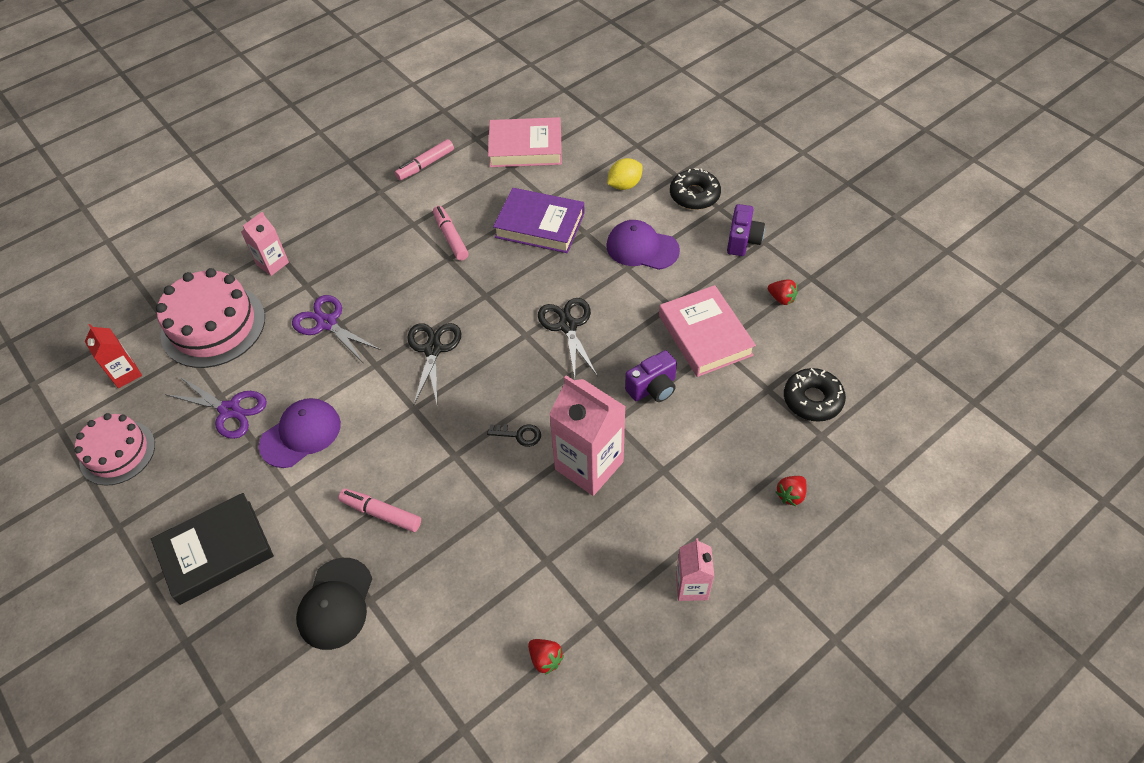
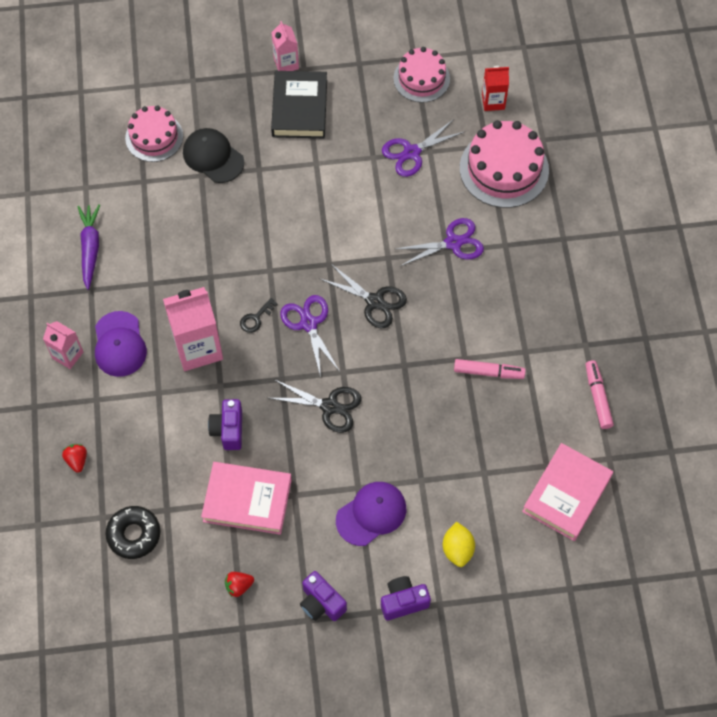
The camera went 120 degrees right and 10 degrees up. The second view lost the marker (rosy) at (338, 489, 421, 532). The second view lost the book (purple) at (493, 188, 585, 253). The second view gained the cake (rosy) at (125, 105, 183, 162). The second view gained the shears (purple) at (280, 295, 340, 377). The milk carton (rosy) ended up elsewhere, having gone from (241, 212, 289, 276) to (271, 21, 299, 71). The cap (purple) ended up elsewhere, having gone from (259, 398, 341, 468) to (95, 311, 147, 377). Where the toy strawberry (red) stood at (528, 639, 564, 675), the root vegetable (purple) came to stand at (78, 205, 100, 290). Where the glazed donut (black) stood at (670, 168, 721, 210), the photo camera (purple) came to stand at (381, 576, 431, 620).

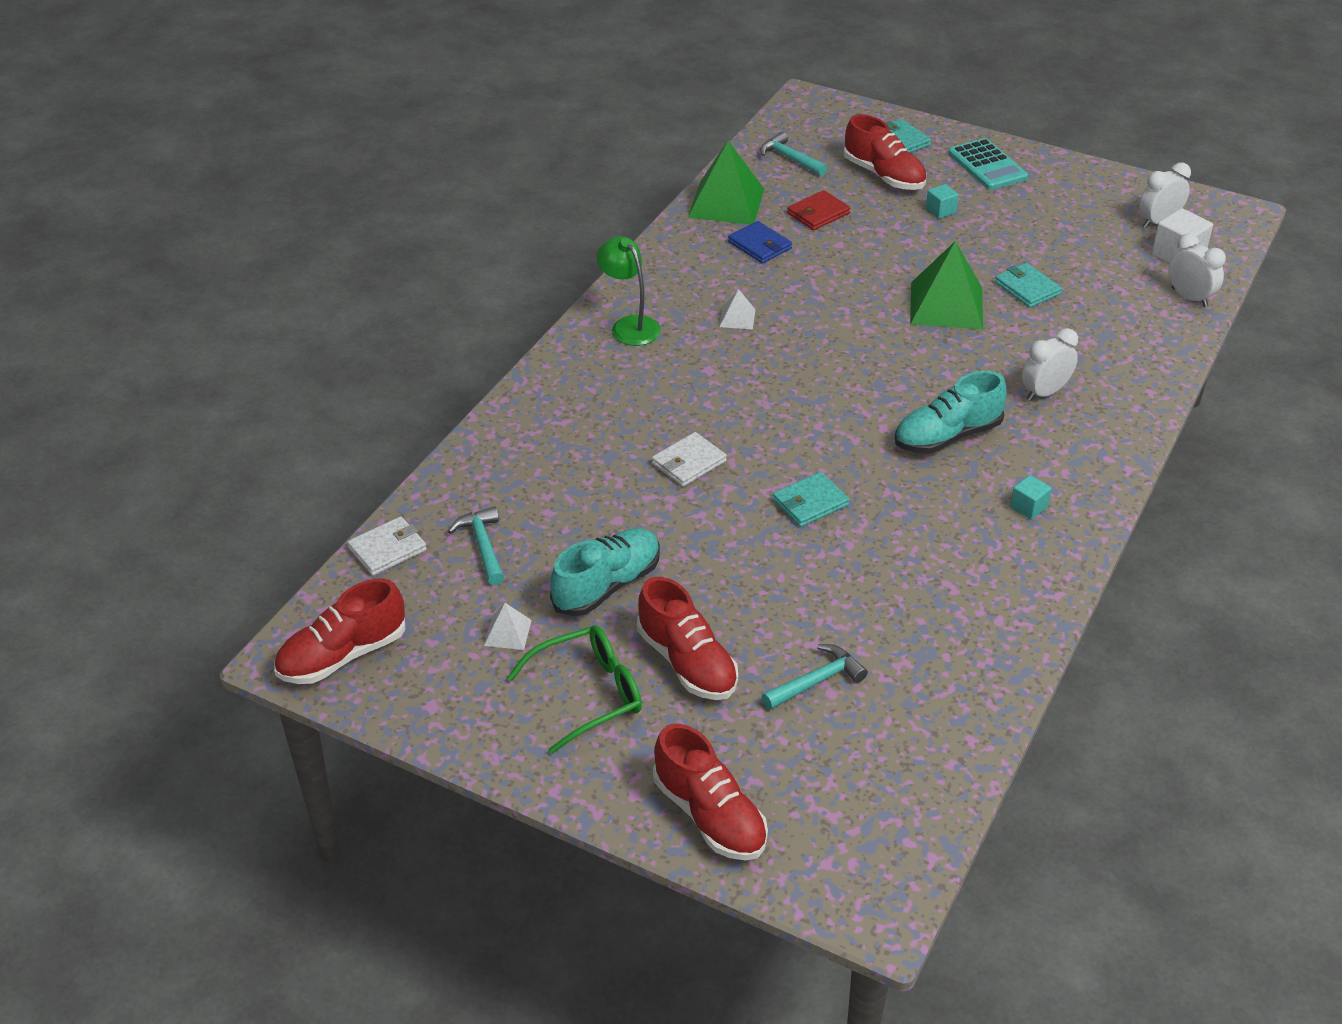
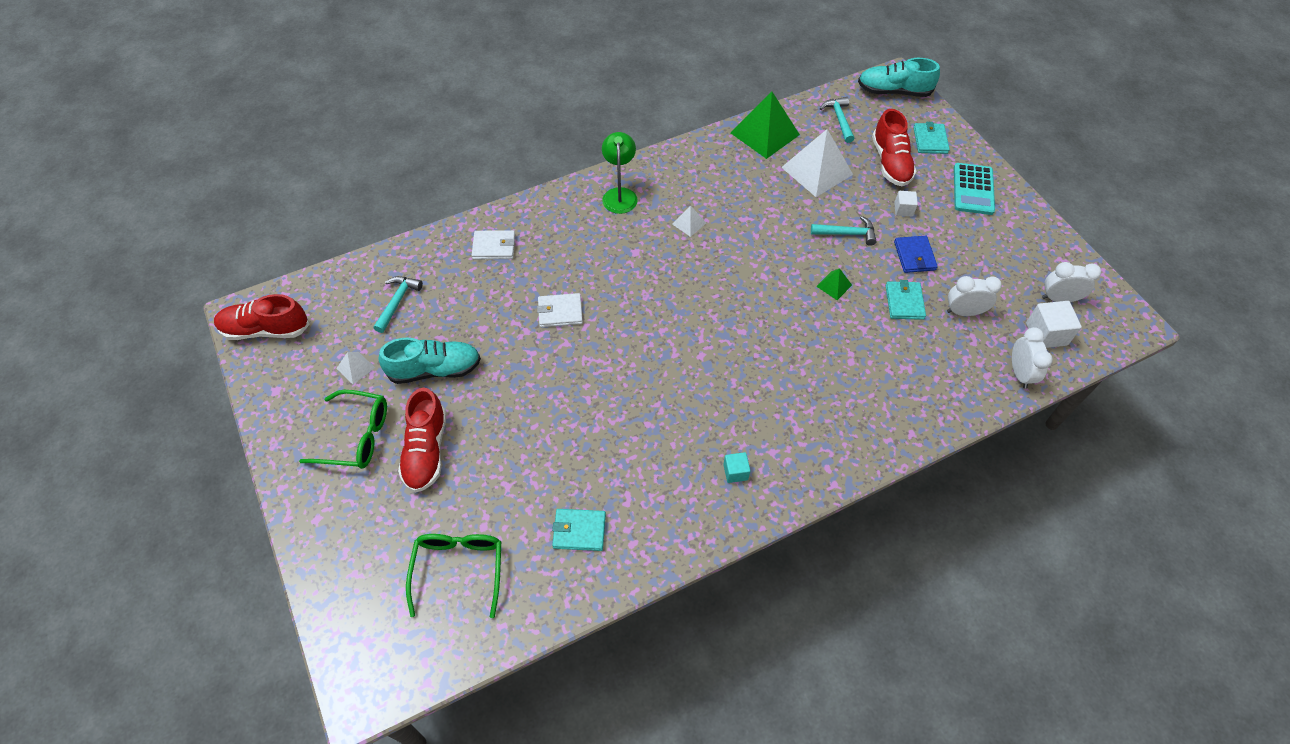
The camera went 35 degrees right and 15 degrees up. The second view lost the shoe (red) at (653, 724, 768, 861). The second view gained the eyeglasses (green) at (406, 534, 501, 618). The wallet (pure white) ended up elsewhere, having gone from (347, 516, 427, 576) to (472, 230, 515, 259). The wallet (royal blue) ended up elsewhere, having gone from (728, 221, 792, 263) to (894, 236, 938, 273). The carpenter's hammer (turquoise) ended up elsewhere, having gone from (762, 644, 868, 710) to (811, 216, 877, 246). The wallet (turquoise) ended up elsewhere, having gone from (772, 472, 850, 527) to (552, 509, 606, 551). The shoe (turquoise) ended up elsewhere, having gone from (894, 371, 1007, 454) to (858, 58, 940, 97). The alarm clock (pure white) ended up elsewhere, having gone from (1022, 328, 1078, 401) to (947, 276, 1002, 316). Where the wallet (red) stood at (787, 190, 850, 230), the pyramid shape (pure white) came to stand at (781, 129, 853, 197). What was the block (turquoise) at (926, 184, 959, 219) turned into the block (pure white) at (894, 191, 918, 216). The size of the pyramid shape (green) at (910, 241, 983, 330) changed by a factor of 0.46.

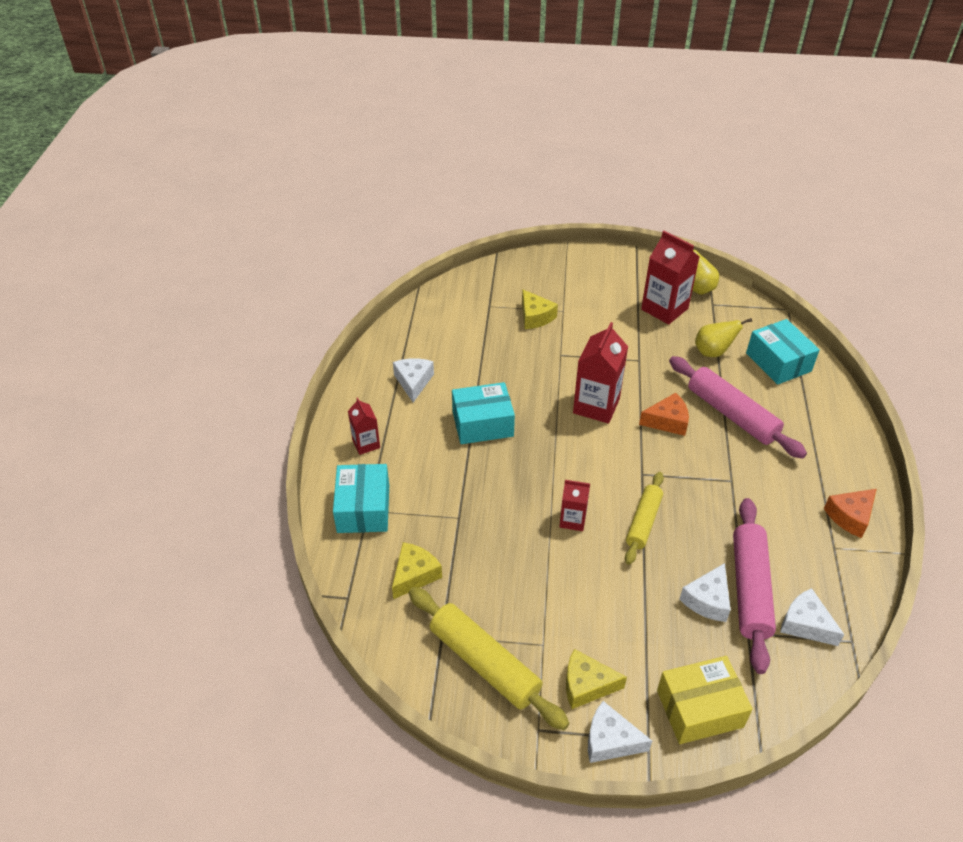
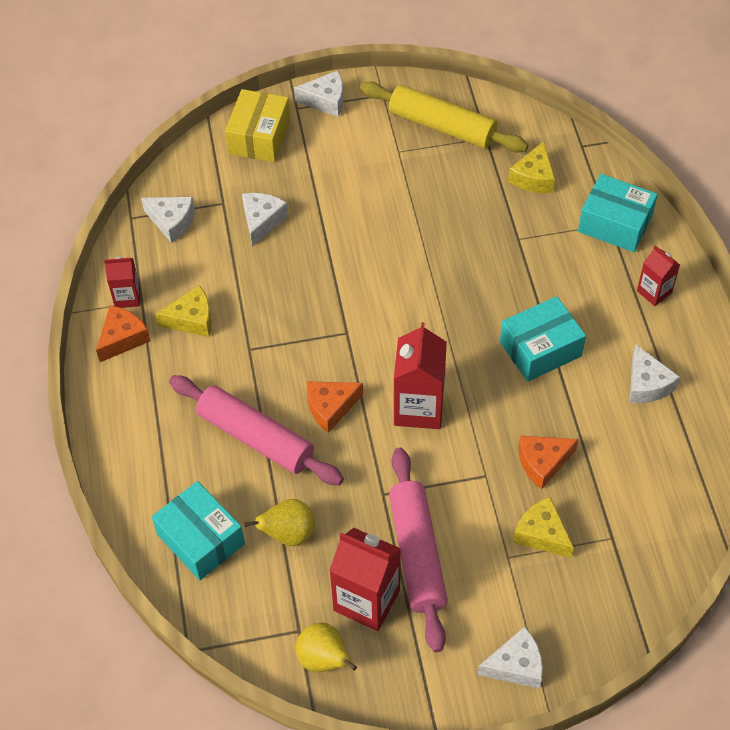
The camera went 165 degrees right and 10 degrees up. The second view lost the pastry roller (golden) at (625, 472, 664, 565). The second view gained the piece of cheese (pure white) at (478, 627, 543, 689). The second view gained the piece of cheese (bright orange) at (519, 436, 578, 490). The milk carton (red) ended up elsewhere, having gone from (559, 480, 590, 531) to (104, 257, 140, 308). The piece of cheese (golden) ended up elsewhere, having gone from (566, 649, 627, 709) to (155, 285, 212, 337). The pastry roller (rosy) ended up elsewhere, having gone from (733, 498, 776, 674) to (389, 448, 448, 652). The package (turquoise) at (333, 464, 389, 533) ended up facing another way, 45 degrees counterclockwise from before. The package (golden) at (657, 656, 753, 744) ended up facing another way, 45 degrees counterclockwise from before.

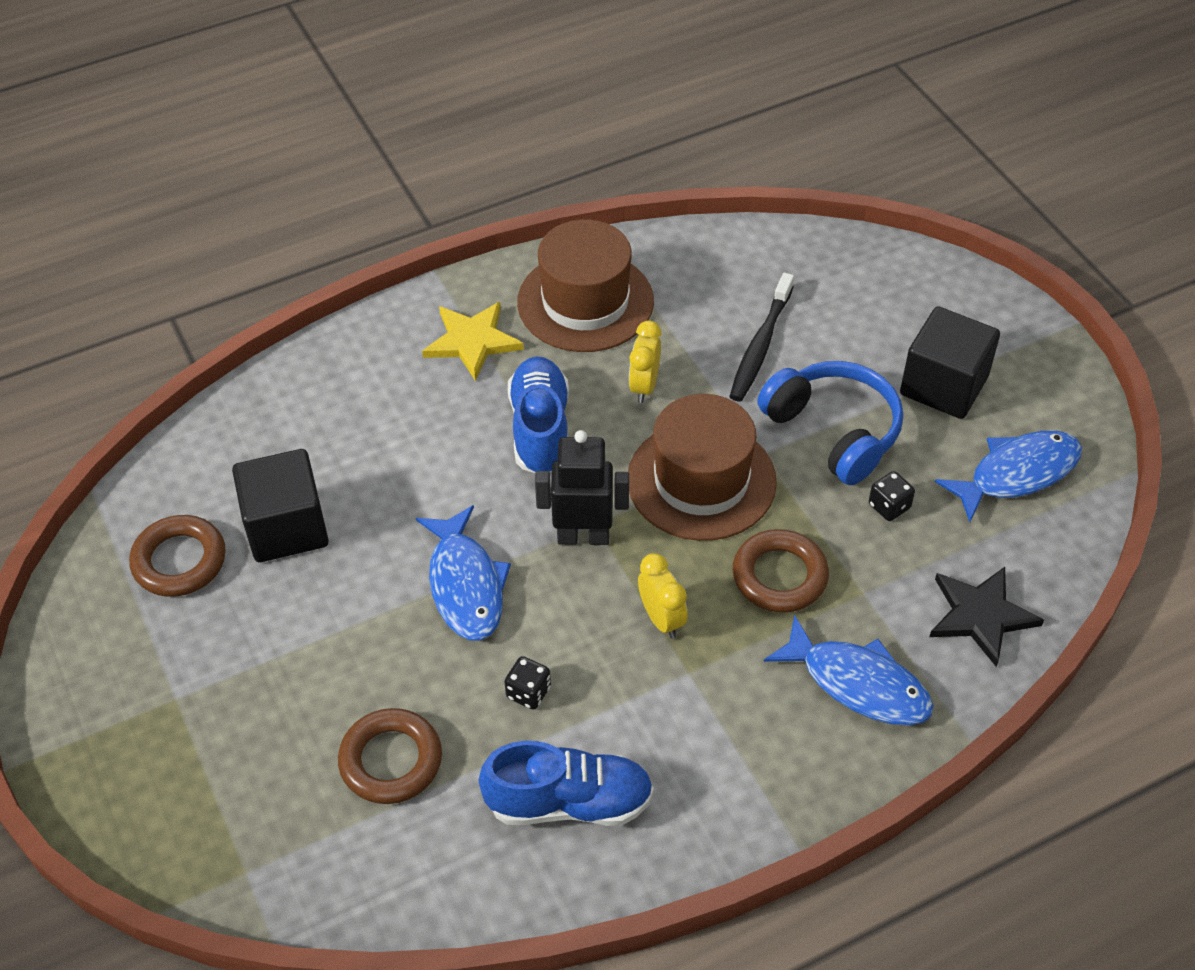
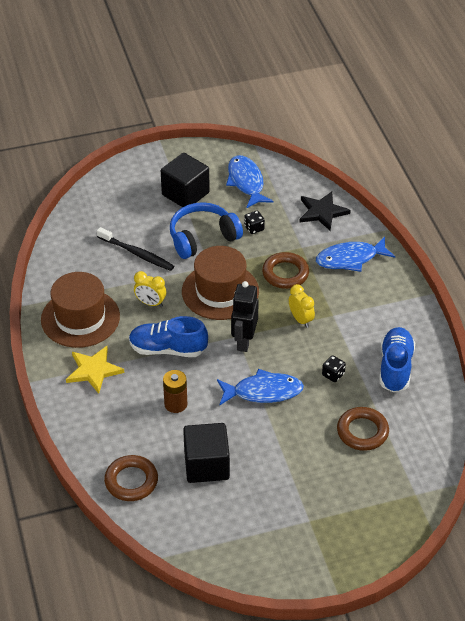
The camera went 80 degrees left and 5 degrees down. The second view gained the power cell (dark brown) at (163, 370, 187, 413). The torus (dark brown) ended up elsewhere, having gone from (129, 515, 226, 597) to (104, 455, 158, 501). The alarm clock (golden) at (638, 553, 688, 639) ended up facing another way, 75 degrees clockwise from before. The fish figure (royal blue) at (764, 614, 934, 725) ended up facing another way, 150 degrees counterclockwise from before.

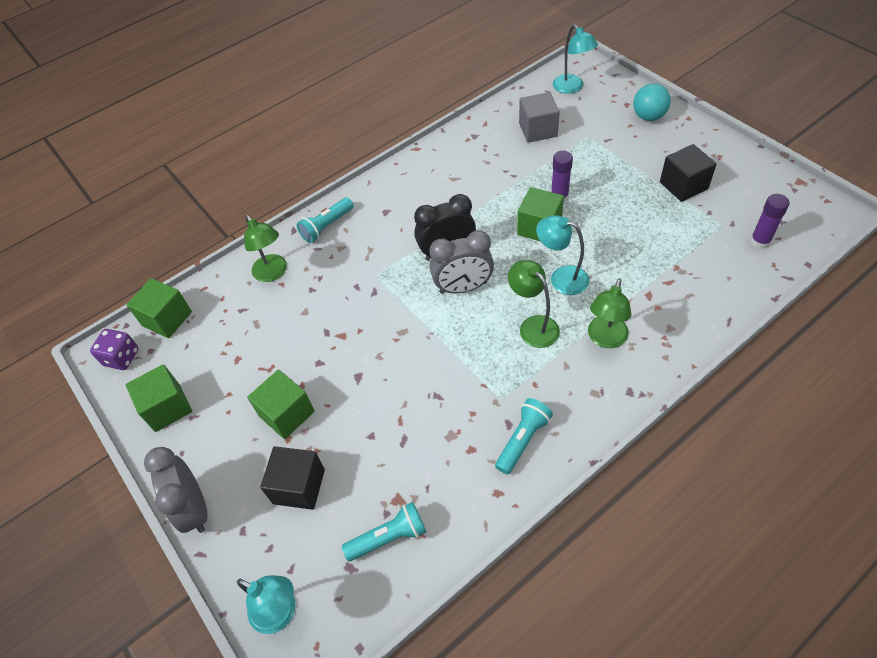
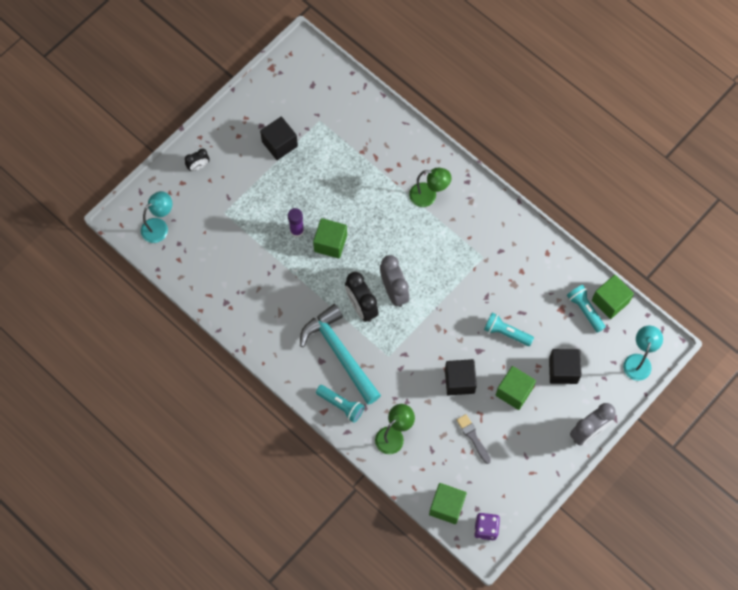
The camera went 105 degrees left and 15 degrees up. The second view lost the desk lamp (green) at (508, 260, 560, 348). The second view lost the block (ash-grey) at (519, 92, 560, 143). The second view lost the desk lamp (turquoise) at (536, 215, 589, 295). The second view lost the glue stick (purple) at (750, 194, 790, 249). The second view gained the carpenter's hammer (turquoise) at (300, 304, 381, 405). The second view gained the block (black) at (445, 359, 477, 395). The second view gained the paint brush (ash-grey) at (457, 414, 491, 464). The block (green) ended up elsewhere, having gone from (126, 364, 192, 432) to (592, 275, 634, 319). The torch (turquoise) ended up elsewhere, having gone from (495, 398, 553, 475) to (484, 313, 534, 346). Where the ball (turquoise) stood at (633, 83, 671, 121), the alarm clock (black) came to stand at (185, 149, 210, 171).

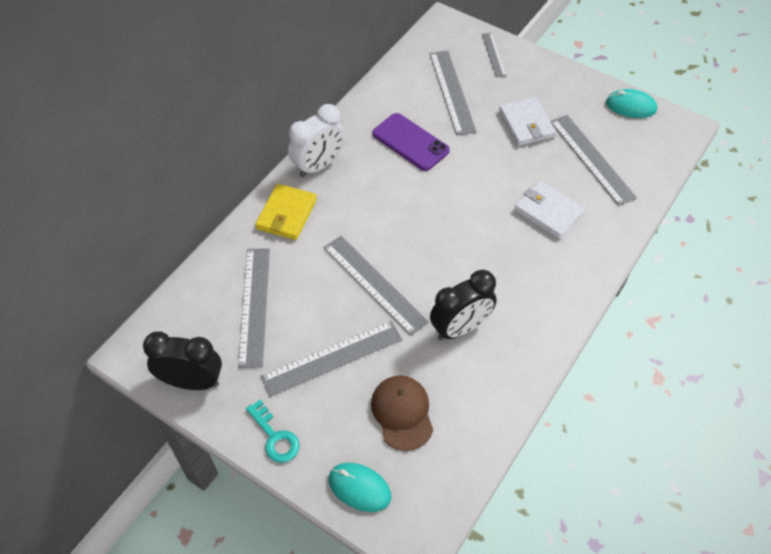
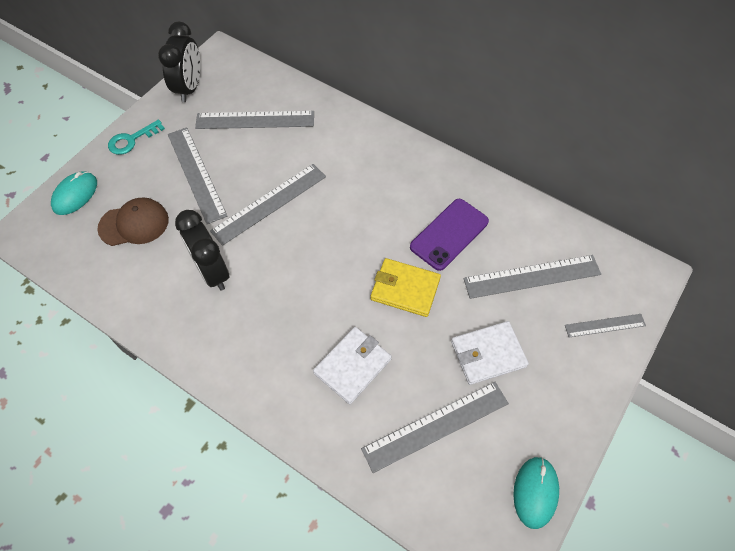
The camera went 90 degrees right and 5 degrees up. The second view lost the alarm clock (pure white) at (288, 104, 345, 177). The wallet (golden) ended up elsewhere, having gone from (255, 184, 317, 240) to (371, 258, 441, 317).

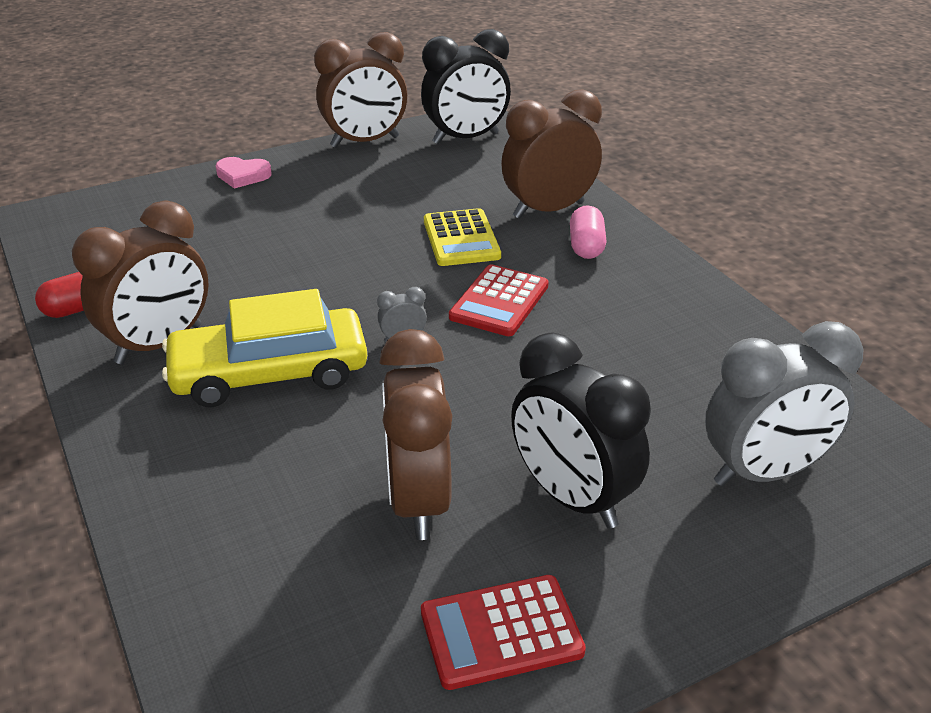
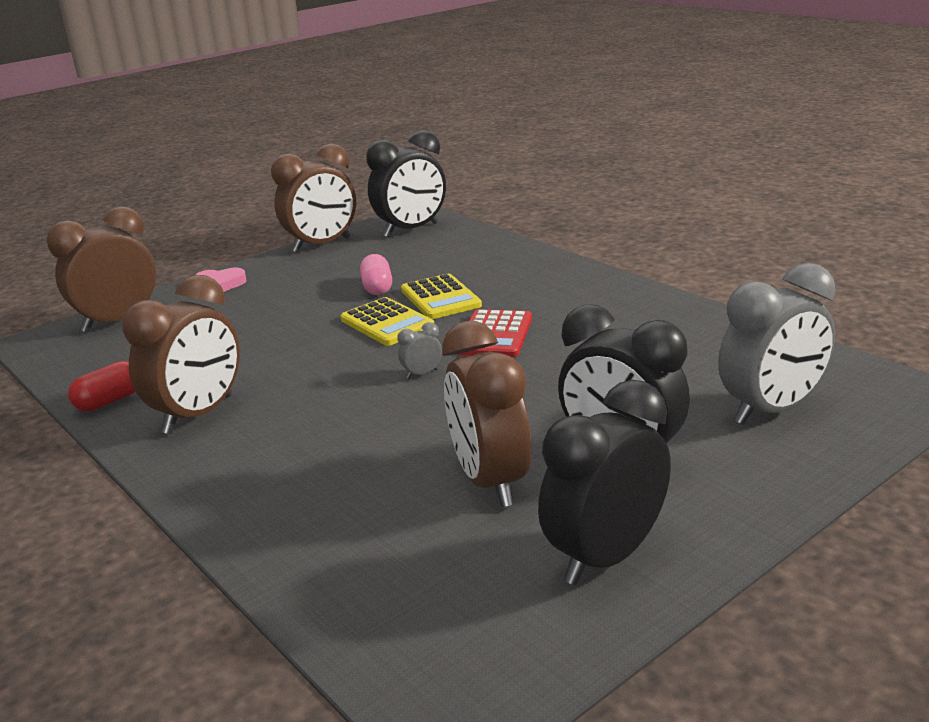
The camera went 10 degrees left and 10 degrees down. The second view lost the toy car (golden) at (162, 289, 367, 407). The second view gained the calculator (golden) at (340, 297, 434, 346). The alarm clock (dark brown) ended up elsewhere, having gone from (501, 89, 602, 219) to (46, 206, 156, 332). The pill (rosy) ended up elsewhere, having gone from (570, 205, 606, 259) to (360, 254, 392, 295). Where the calculator (red) stood at (421, 575, 586, 690), the alarm clock (black) came to stand at (538, 380, 671, 585).

